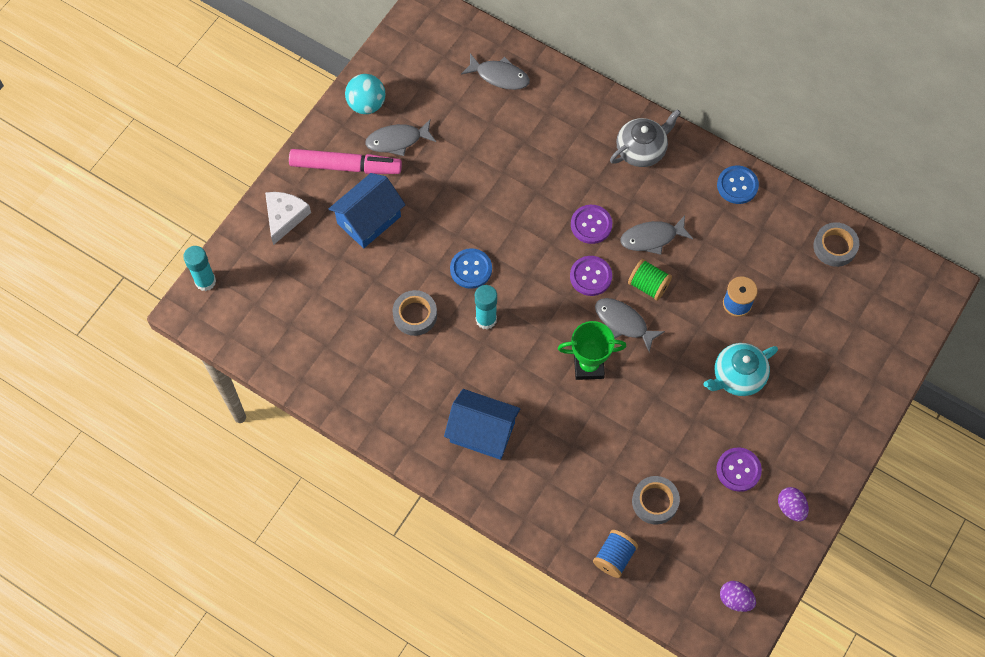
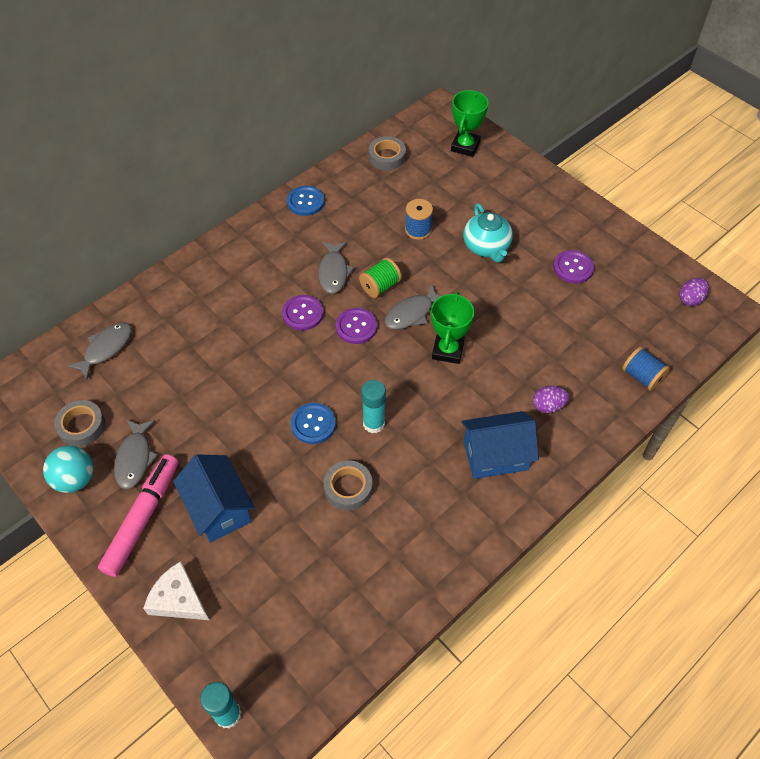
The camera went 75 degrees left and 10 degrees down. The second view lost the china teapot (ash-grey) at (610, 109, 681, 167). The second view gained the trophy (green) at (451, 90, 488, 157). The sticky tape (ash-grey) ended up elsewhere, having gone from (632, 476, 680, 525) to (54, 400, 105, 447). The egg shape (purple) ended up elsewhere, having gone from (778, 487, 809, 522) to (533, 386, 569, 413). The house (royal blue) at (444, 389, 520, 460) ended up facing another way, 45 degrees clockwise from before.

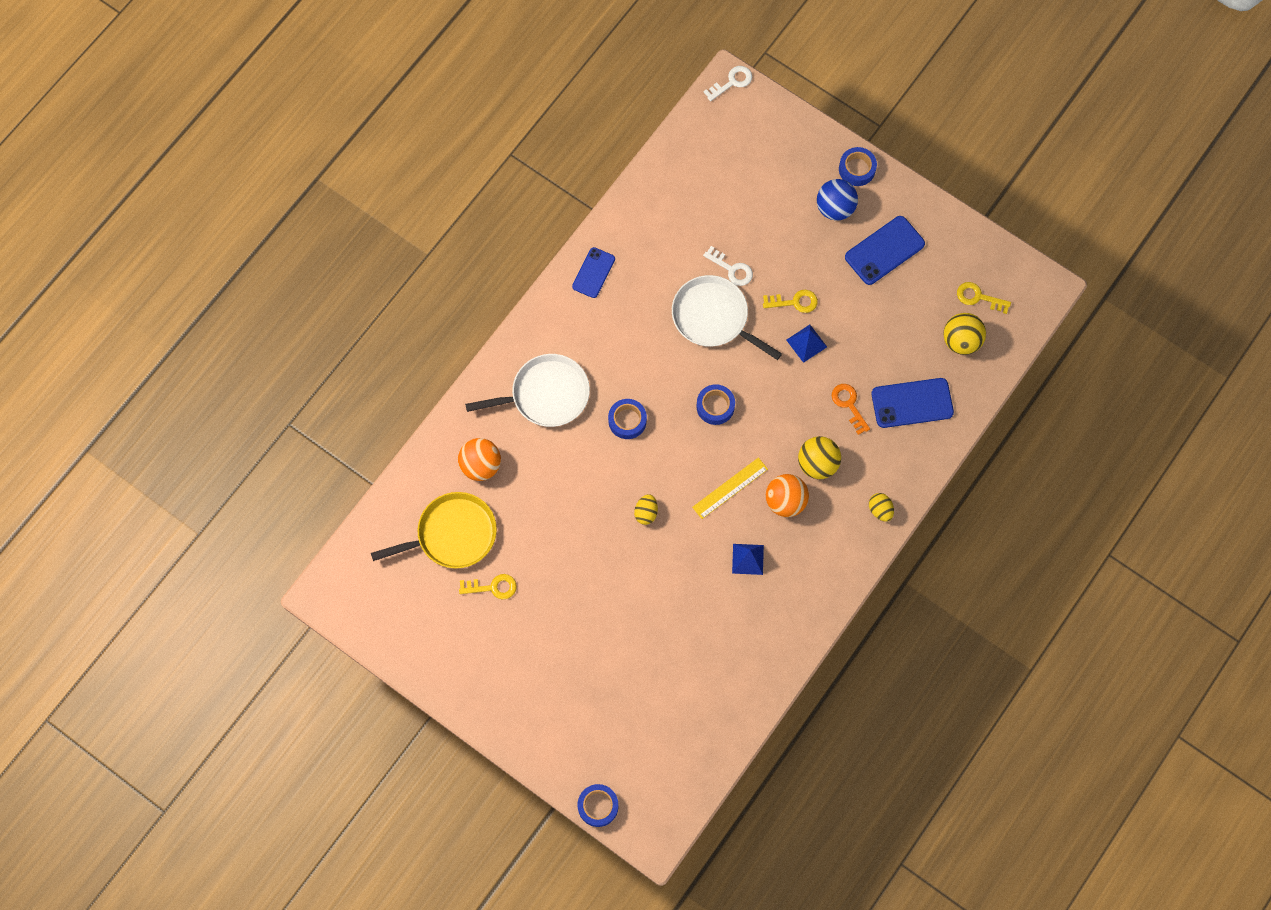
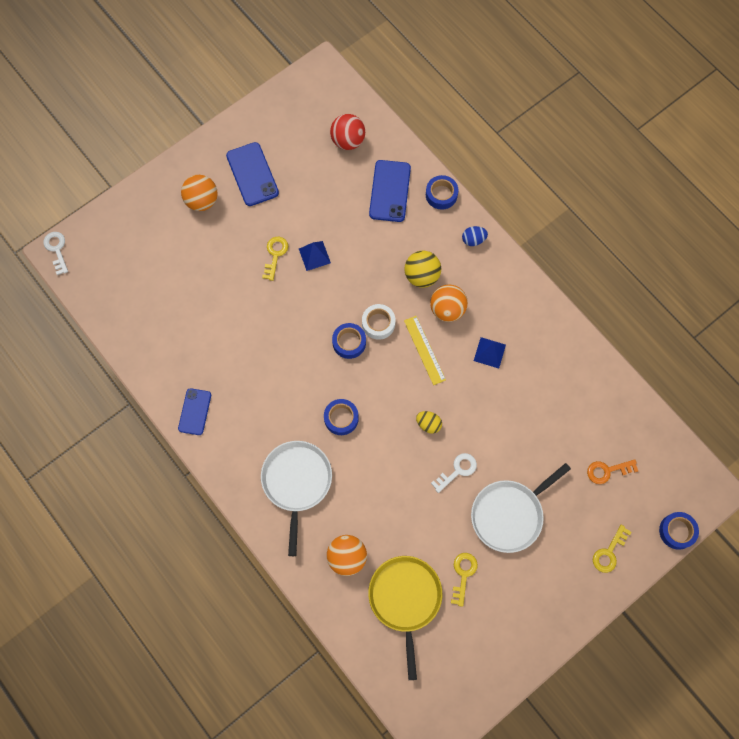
The camera went 75 degrees left and 0 degrees up. The second view gained the sticky tape (pure white) at (362, 304, 396, 340). The frying pan (pure white) ended up elsewhere, having gone from (672, 275, 782, 360) to (471, 463, 571, 553). The latchkey (pure white) ended up elsewhere, having gone from (703, 246, 753, 286) to (431, 453, 477, 493). The latchkey (bright orange) ended up elsewhere, having gone from (832, 384, 870, 435) to (587, 459, 638, 484). The sticky tape (royal blue) ended up elsewhere, having gone from (839, 147, 877, 186) to (426, 175, 458, 210). The latchkey (golden) ended up elsewhere, having gone from (957, 282, 1011, 314) to (593, 525, 631, 573). What was the ball (royal blue) at (817, 179, 858, 221) turned into the ball (bright orange) at (181, 175, 218, 211). What was the egg shape (golden) at (869, 493, 894, 522) turned into the egg shape (royal blue) at (462, 226, 488, 246). What was the ball (golden) at (943, 313, 986, 355) turned into the ball (red) at (330, 114, 365, 150). The mobile phone (royal blue) at (572, 247, 615, 298) ended up facing another way, 60 degrees clockwise from before.

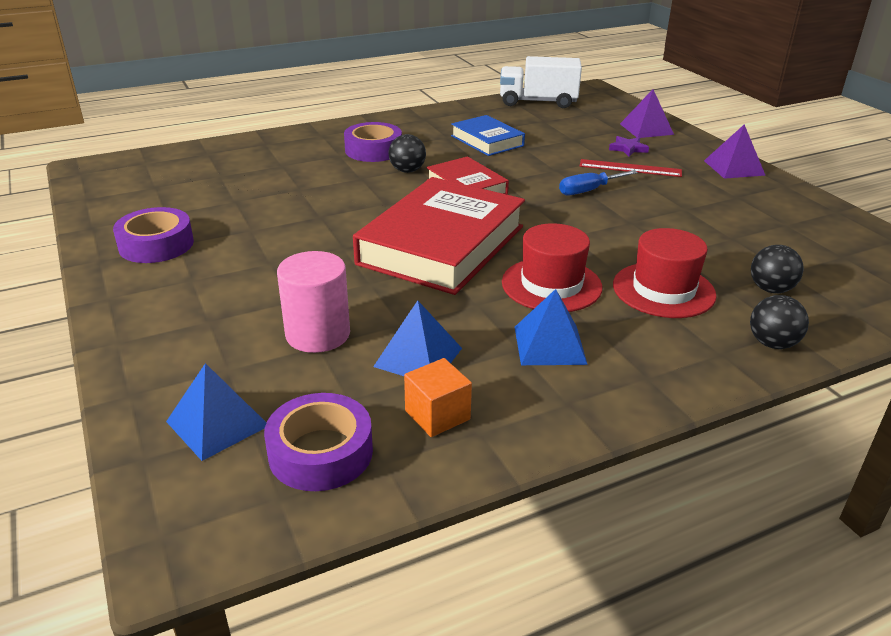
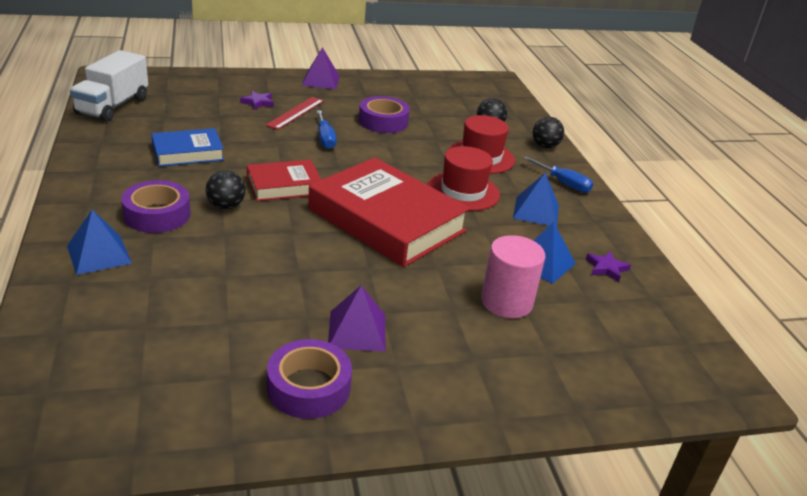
The camera went 80 degrees left and 0 degrees up. The second view gained the hand screwdriver (royal blue) at (523, 156, 593, 193). The pyramid shape (royal blue) ended up elsewhere, having gone from (166, 363, 266, 461) to (67, 209, 132, 275). The sticky tape (purple) ended up elsewhere, having gone from (264, 393, 373, 491) to (359, 96, 410, 133). The pyramid shape (purple) ended up elsewhere, having gone from (620, 89, 674, 138) to (328, 285, 385, 352). Where the block (bright orange) stood at (404, 358, 472, 437), the star (purple) came to stand at (586, 251, 631, 282).

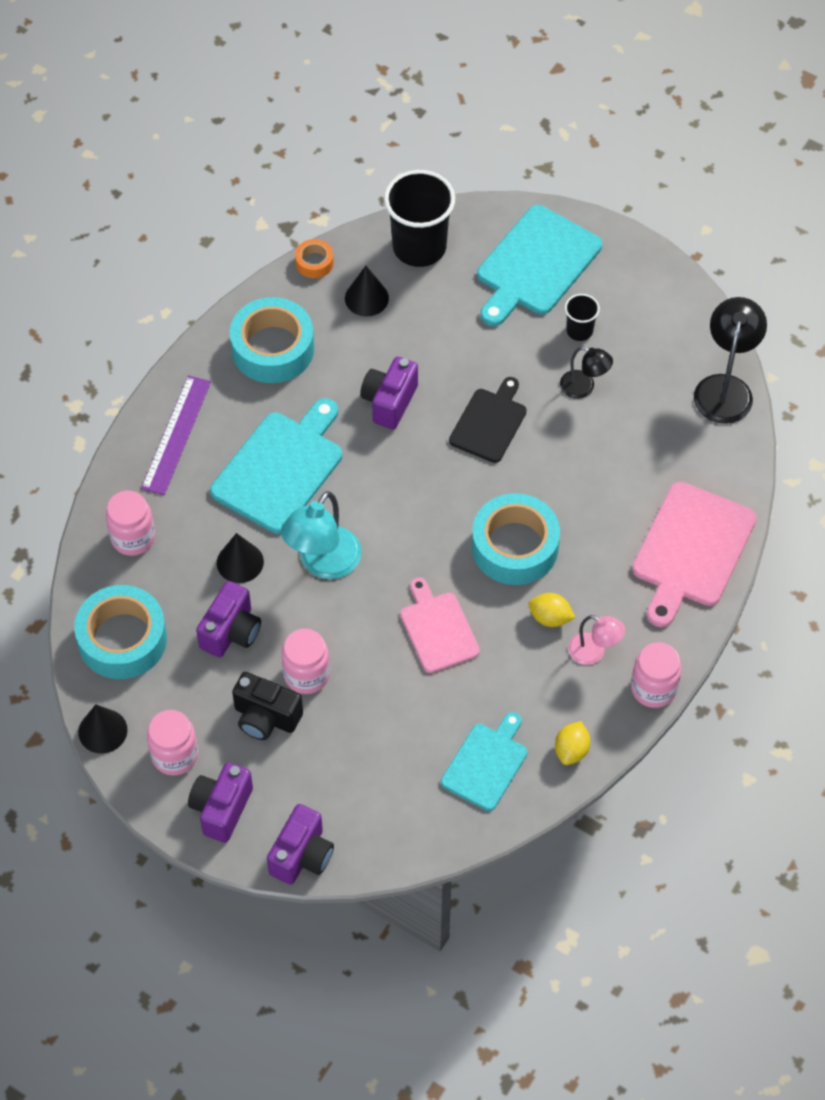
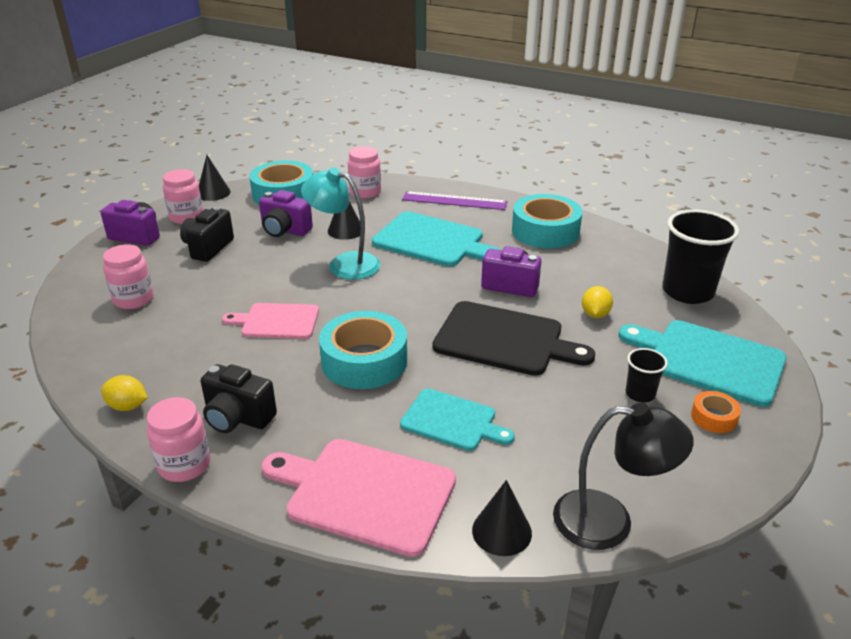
The camera went 85 degrees right and 25 degrees down. The second view lost the photo camera (purple) at (267, 804, 334, 885). The second view lost the desk lamp (black) at (560, 347, 613, 399). The jar (rosy) ended up elsewhere, having gone from (281, 629, 330, 694) to (103, 244, 154, 309). The sticky tape (bright orange) ended up elsewhere, having gone from (295, 239, 334, 278) to (691, 391, 741, 433). The cone shape (black) ended up elsewhere, having gone from (345, 266, 389, 316) to (472, 480, 532, 556). The cutting board (turquoise) ended up elsewhere, having gone from (441, 712, 527, 811) to (400, 389, 515, 451). The citrus fruit (golden) ended up elsewhere, having gone from (528, 593, 575, 627) to (582, 286, 613, 318). Where the desk lamp (rosy) stood at (568, 615, 625, 665), the photo camera (black) came to stand at (201, 364, 277, 433). The cutting board (rosy) at (400, 577, 480, 673) ended up facing another way, 150 degrees counterclockwise from before. The size of the cutting board (black) at (449, 377, 527, 463) changed by a factor of 1.59.

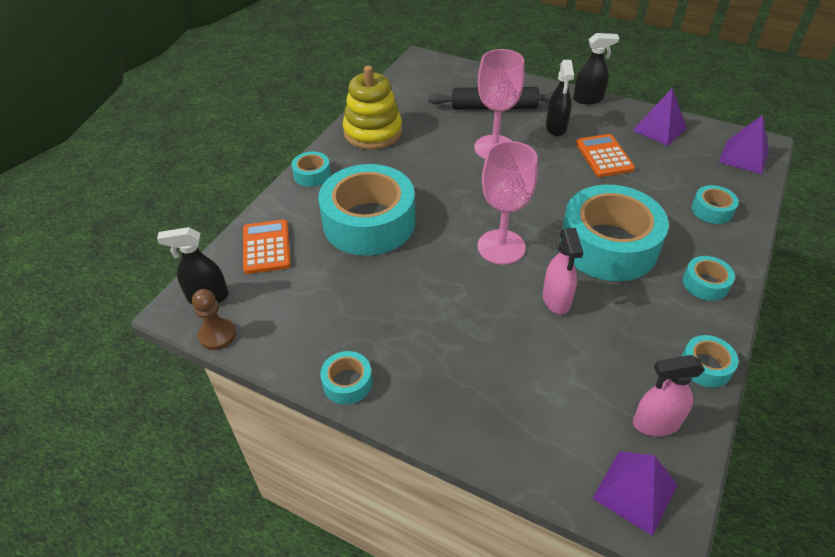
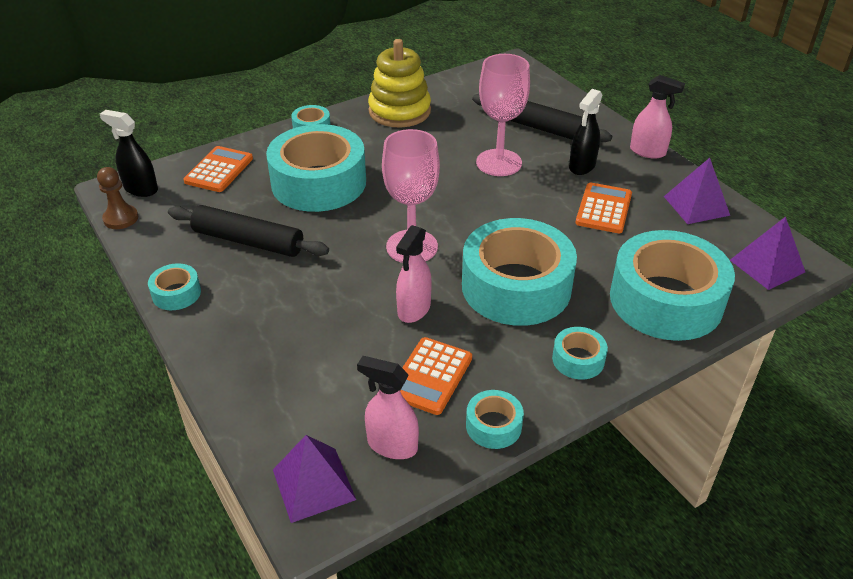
The camera went 30 degrees right and 5 degrees down. The second view gained the pastry roller (black) at (168, 205, 329, 257). The second view gained the calculator (bright orange) at (400, 337, 472, 415). What was the spray cleaner (black) at (573, 33, 619, 104) turned into the spray cleaner (rosy) at (630, 75, 685, 159). The size of the sticky tape (turquoise) at (692, 185, 739, 224) changed by a factor of 2.31.

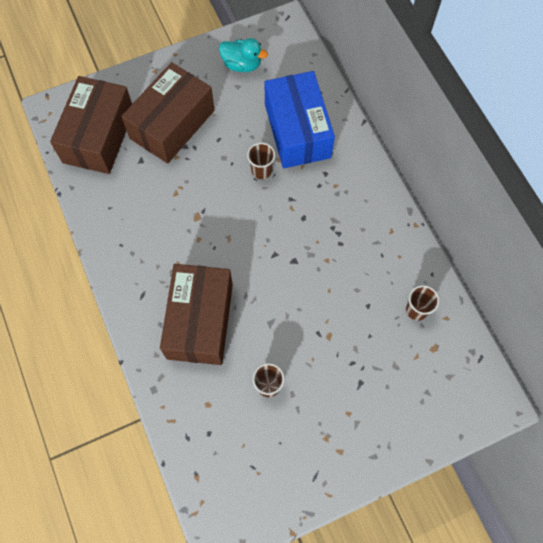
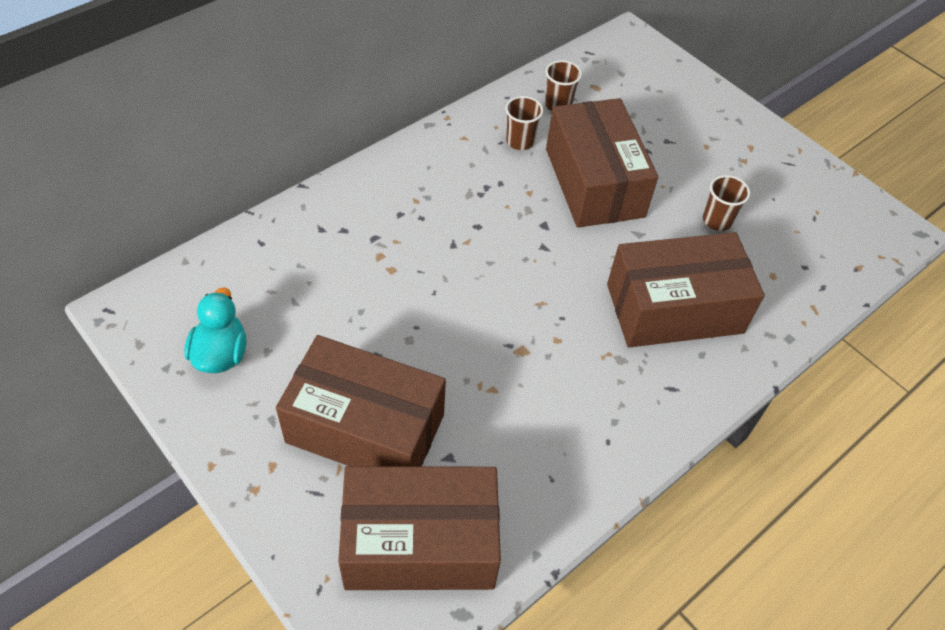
The camera went 110 degrees left and 15 degrees down. The second view lost the package (royal blue) at (265, 71, 335, 168). The second view gained the package (dark brown) at (546, 98, 658, 228). The tumbler (dark brown) ended up elsewhere, having gone from (247, 143, 275, 179) to (505, 96, 543, 150).

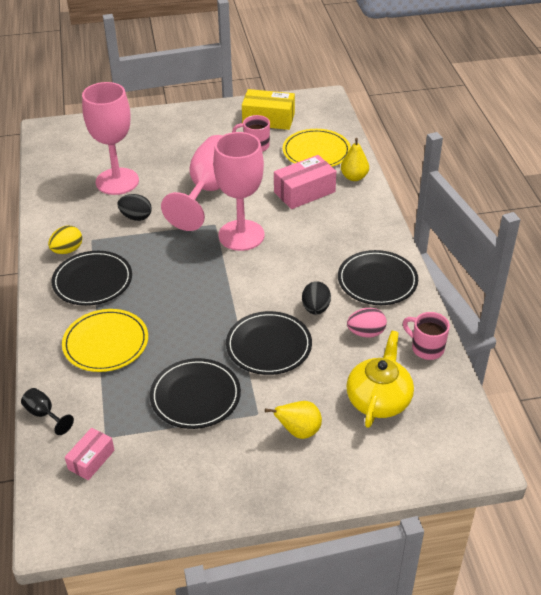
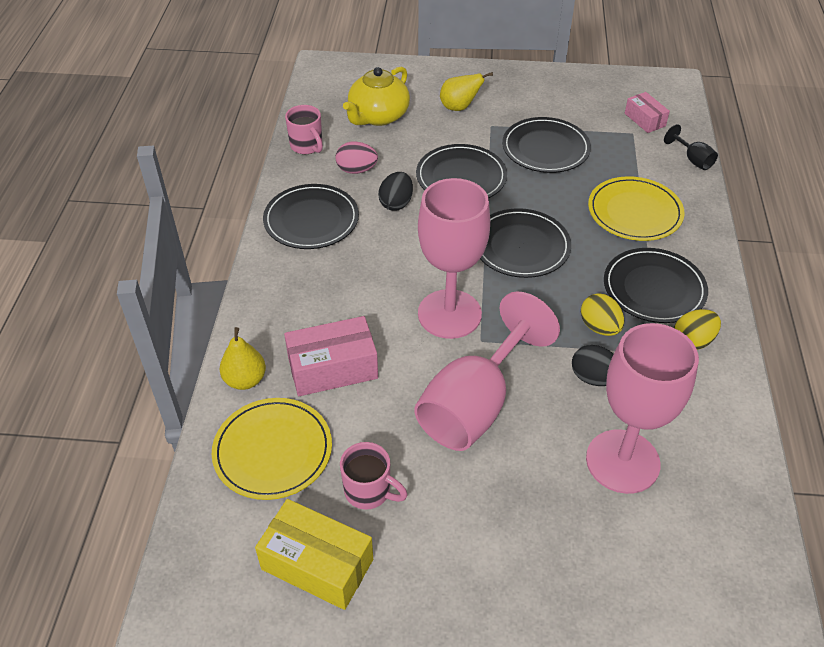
The camera went 165 degrees left and 5 degrees up. The second view gained the plate (black) at (480, 208, 571, 278). The second view gained the egg shape (golden) at (581, 293, 625, 336). The package (rosy) at (65, 428, 115, 480) ended up facing another way, 75 degrees counterclockwise from before.

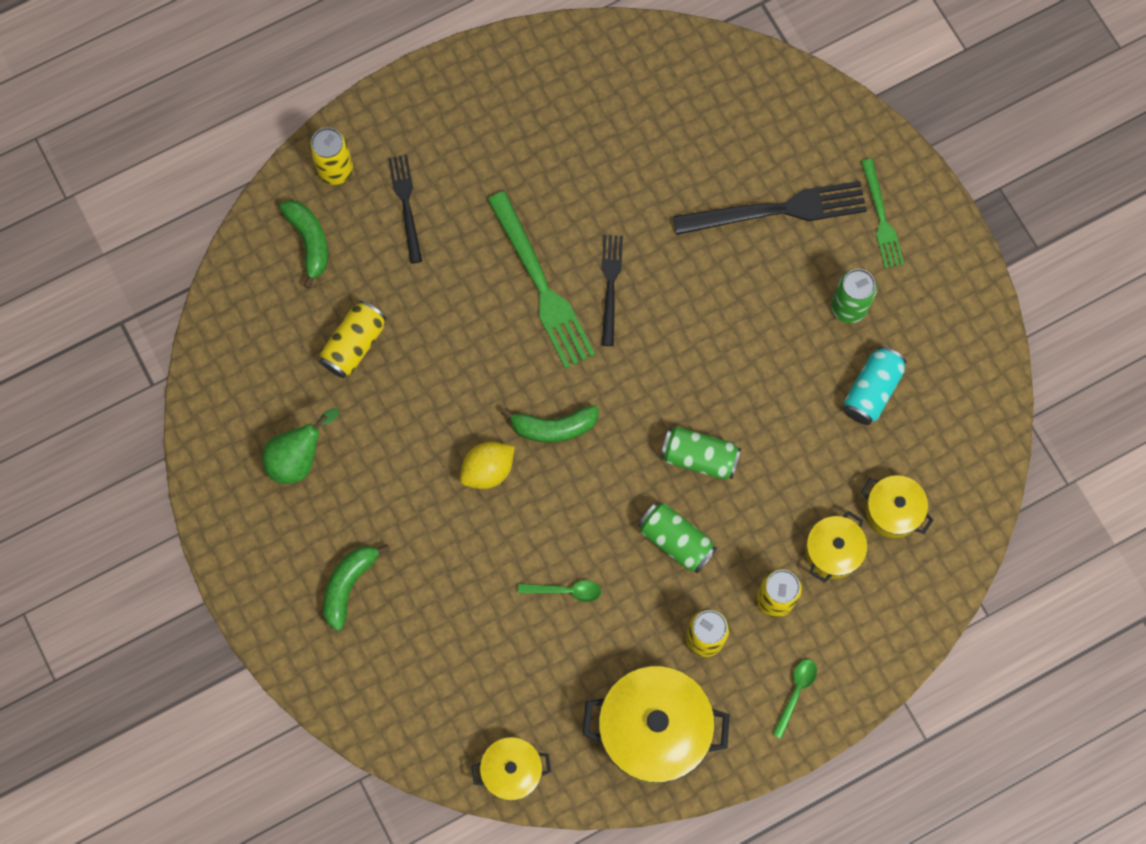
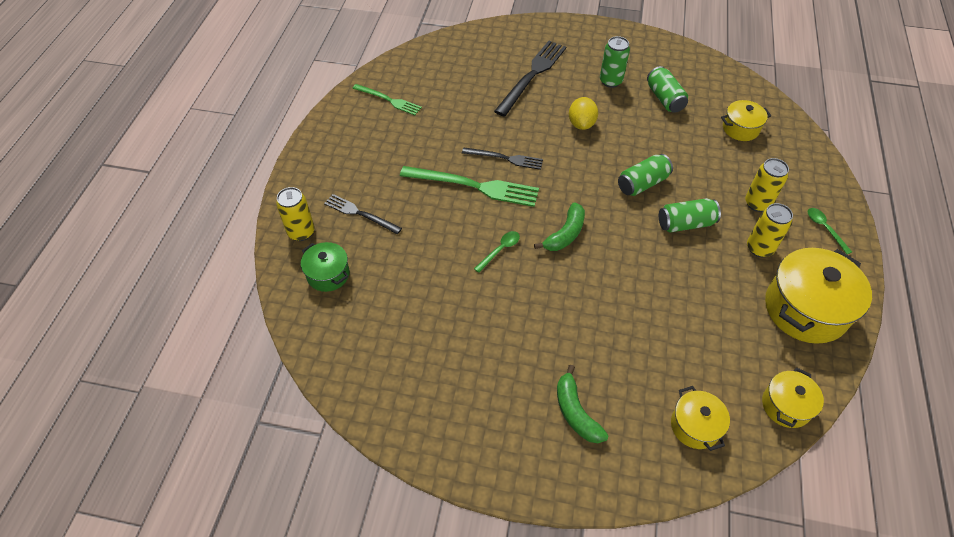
The camera went 50 degrees left and 20 degrees down. The second view lost the toy pear (green) at (262, 408, 339, 484). The second view lost the soda can (golden) at (319, 301, 386, 378). The citrus fruit (golden) ended up elsewhere, having gone from (460, 442, 515, 489) to (569, 97, 598, 130). The tablespoon (green) ended up elsewhere, having gone from (518, 580, 601, 602) to (474, 231, 520, 273). The cooking pot (golden) ended up elsewhere, having gone from (805, 511, 868, 583) to (671, 386, 730, 451). The dinner fork (green) ended up elsewhere, having gone from (861, 158, 904, 268) to (352, 84, 422, 115). Where the toy banana (green) stood at (279, 200, 328, 289), the cooking pot (green) came to stand at (301, 242, 350, 292). What was the soda can (turquoise) at (844, 346, 906, 425) turned into the soda can (green) at (647, 66, 688, 113). The dinner fork (black) at (602, 235, 623, 346) ended up facing another way, 150 degrees clockwise from before.

